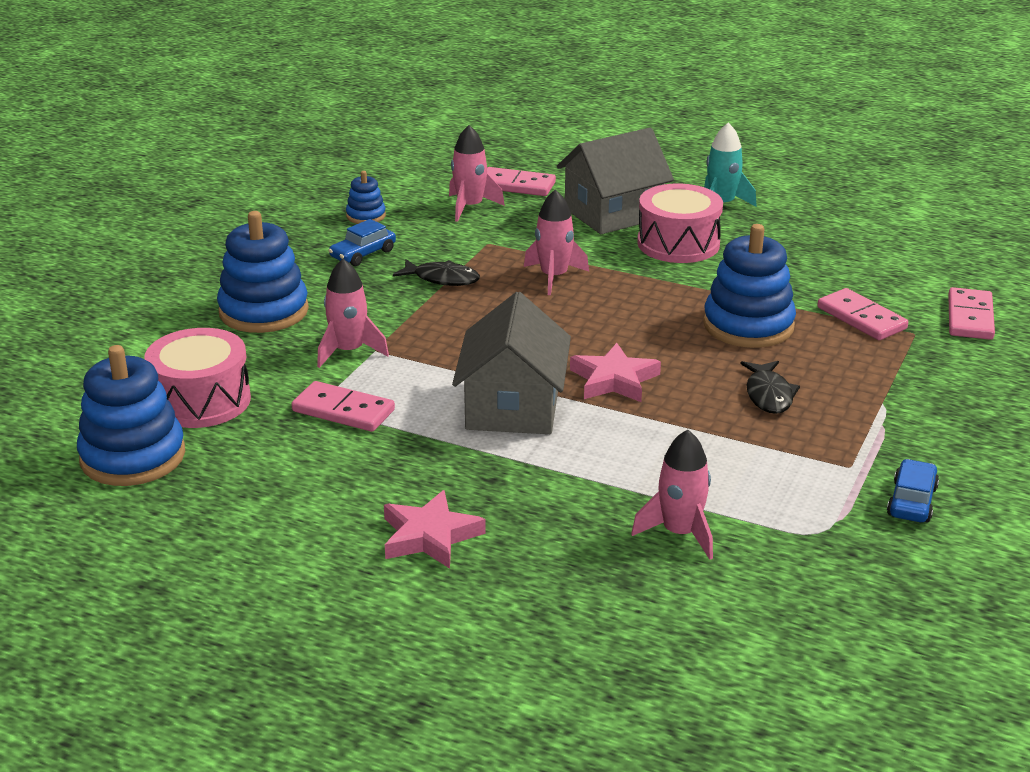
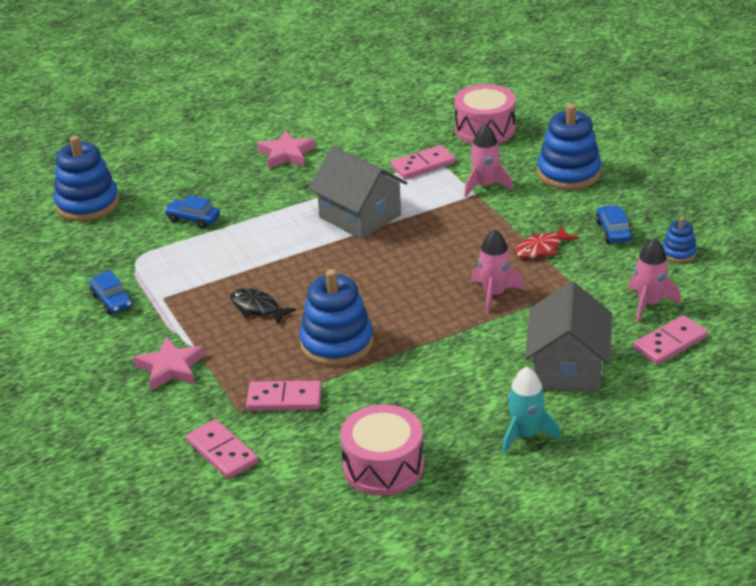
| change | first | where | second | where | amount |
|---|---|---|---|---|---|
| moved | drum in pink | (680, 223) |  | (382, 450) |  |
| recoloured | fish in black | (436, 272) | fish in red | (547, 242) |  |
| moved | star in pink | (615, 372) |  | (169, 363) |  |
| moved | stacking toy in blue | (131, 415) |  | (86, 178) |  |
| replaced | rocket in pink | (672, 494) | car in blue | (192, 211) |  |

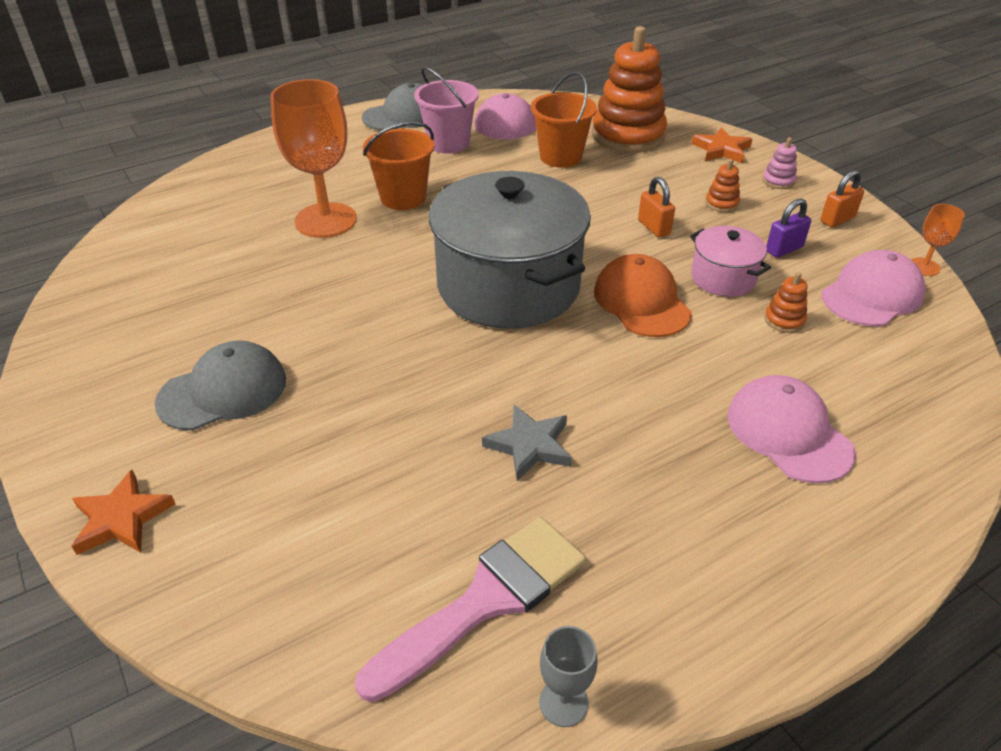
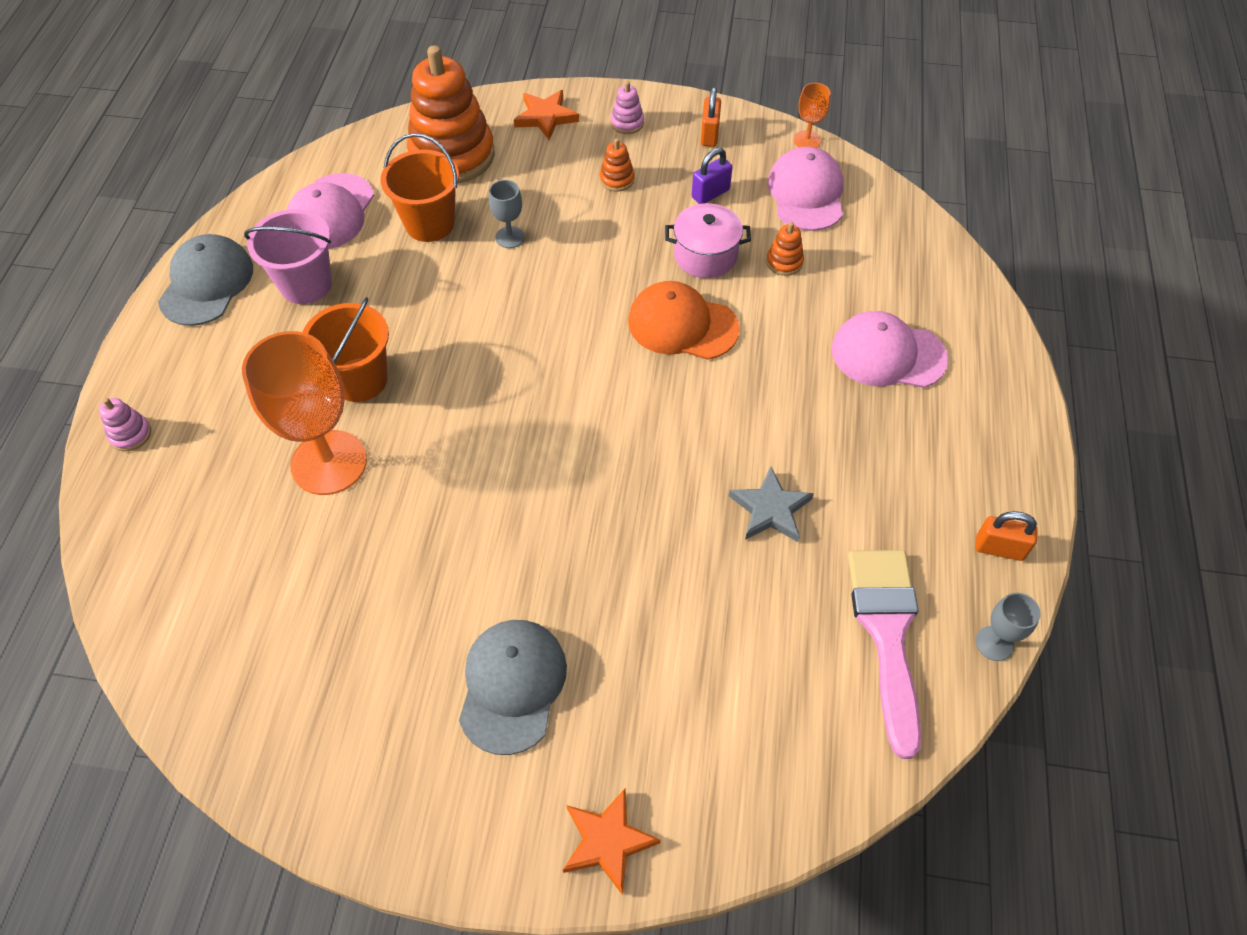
| change | first | where | second | where | amount |
|---|---|---|---|---|---|
| removed | pot in grey | (510, 250) |  |  |  |
| moved | padlock in orange | (656, 207) |  | (1006, 536) |  |
| turned | padlock in purple | (788, 228) |  | (712, 176) | 45 degrees clockwise |
| added |  |  | goblet in grey | (507, 214) |  |
| added |  |  | stacking toy in pink | (125, 424) |  |

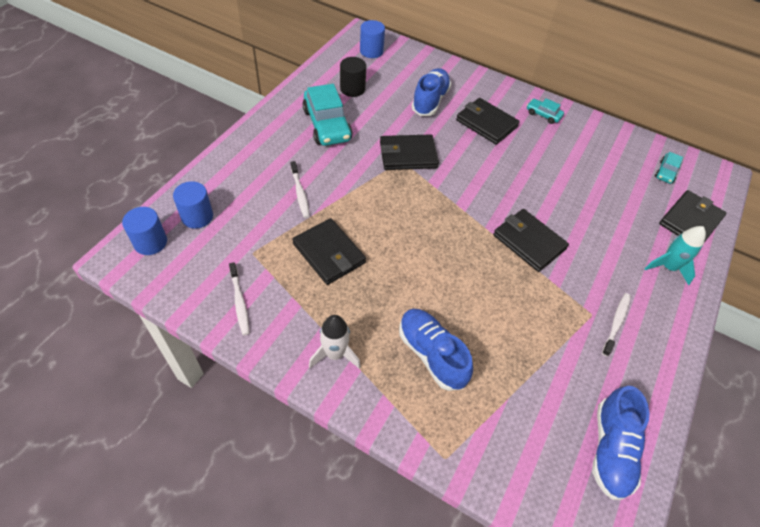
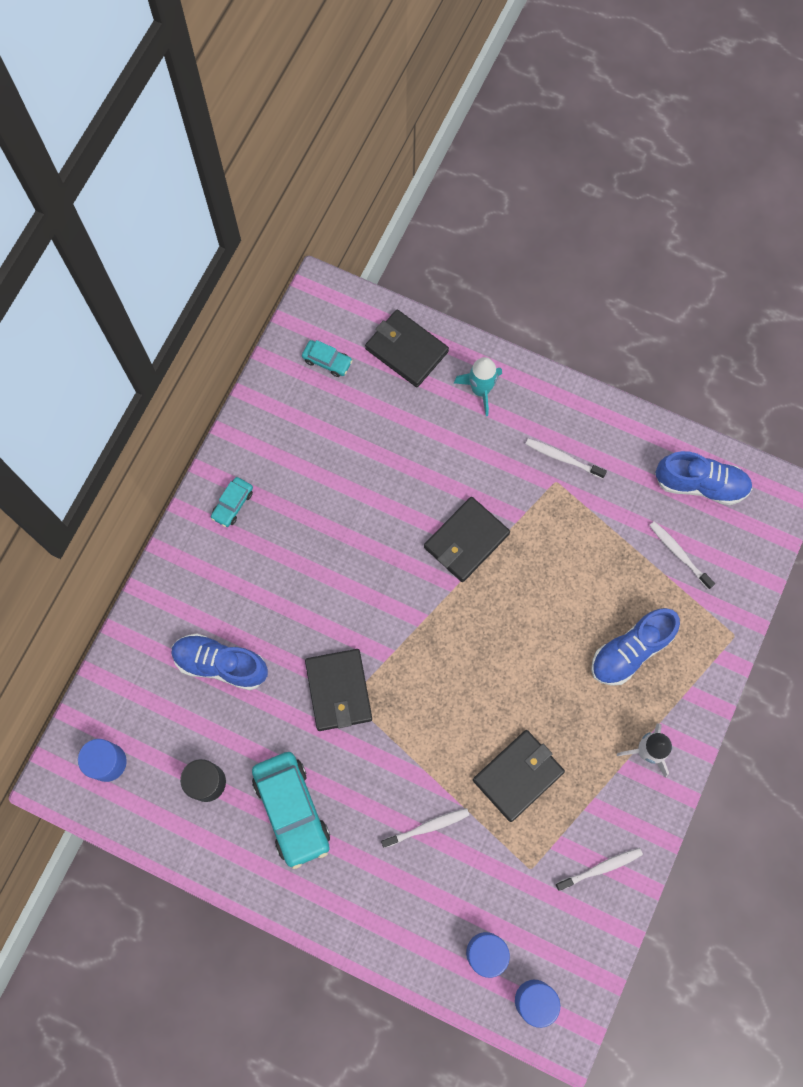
| change | first | where | second | where | amount |
|---|---|---|---|---|---|
| turned | car in turquoise | (327, 115) |  | (291, 810) | 90 degrees clockwise |
| removed | wallet in black | (488, 121) |  |  |  |
| added |  |  | toothbrush in white | (682, 555) |  |

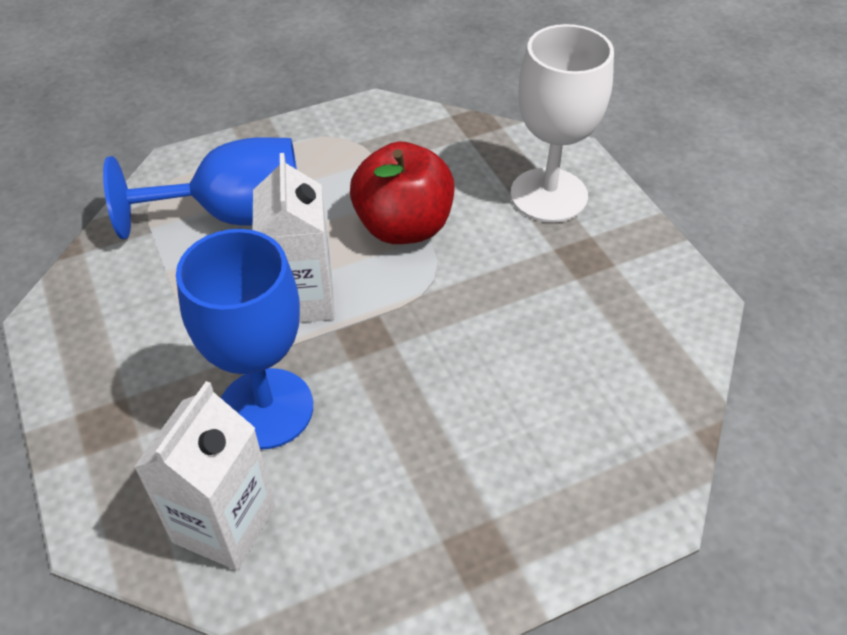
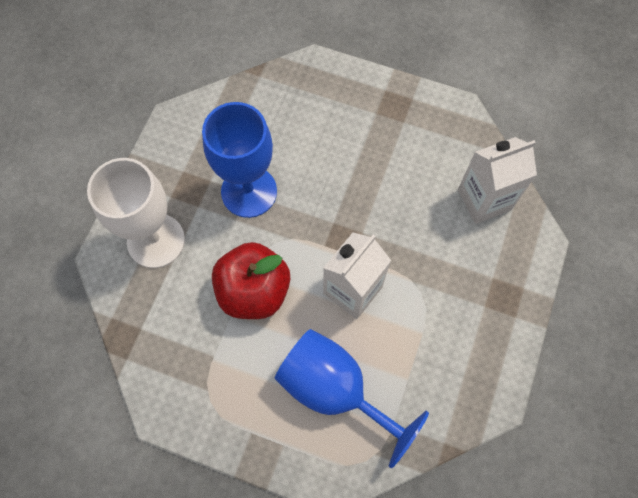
| change | first | where | second | where | amount |
|---|---|---|---|---|---|
| moved | goblet in blue | (244, 339) |  | (239, 160) |  |

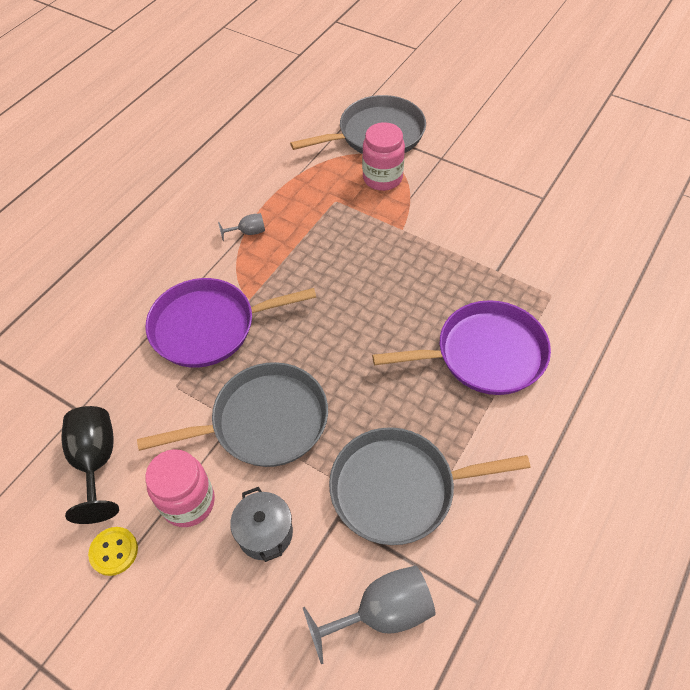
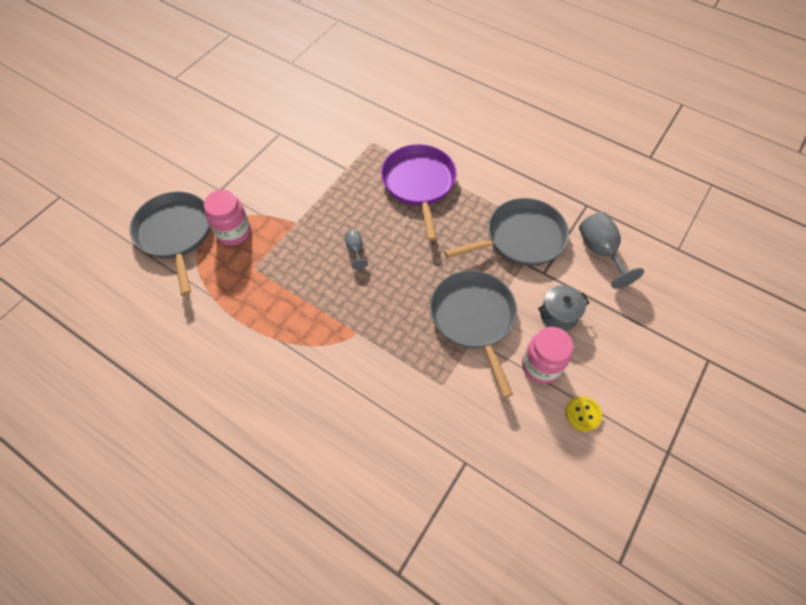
| change | first | where | second | where | amount |
|---|---|---|---|---|---|
| moved | goblet in grey | (241, 227) |  | (356, 250) |  |
| removed | pan in purple | (231, 323) |  |  |  |
| removed | goblet in black | (90, 465) |  |  |  |
| turned | pan in grey | (430, 486) |  | (506, 232) | 105 degrees counterclockwise |

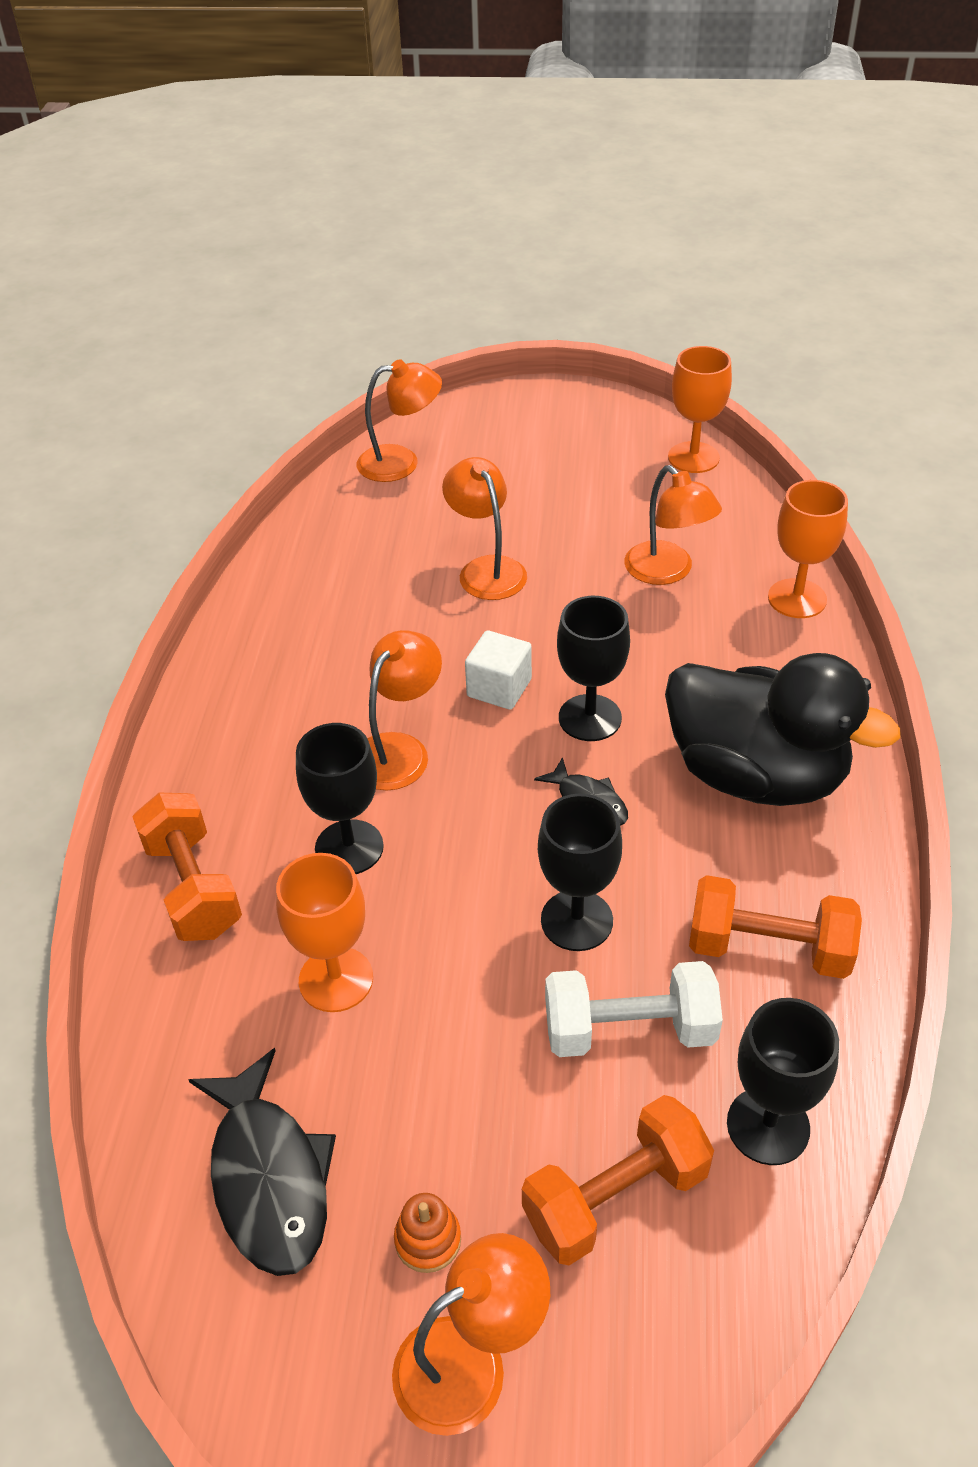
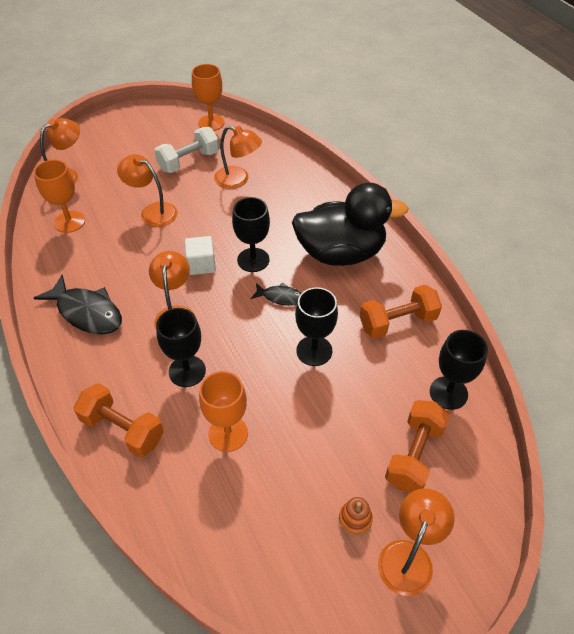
| change | first | where | second | where | amount |
|---|---|---|---|---|---|
| moved | goblet in orange | (808, 549) |  | (59, 196) |  |
| moved | dumbbell in white | (634, 1009) |  | (186, 150) |  |
| moved | fish in black | (262, 1162) |  | (78, 304) |  |

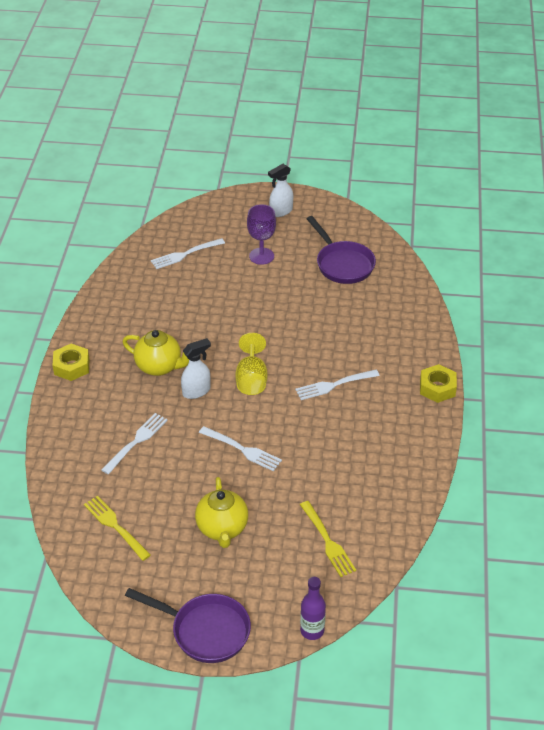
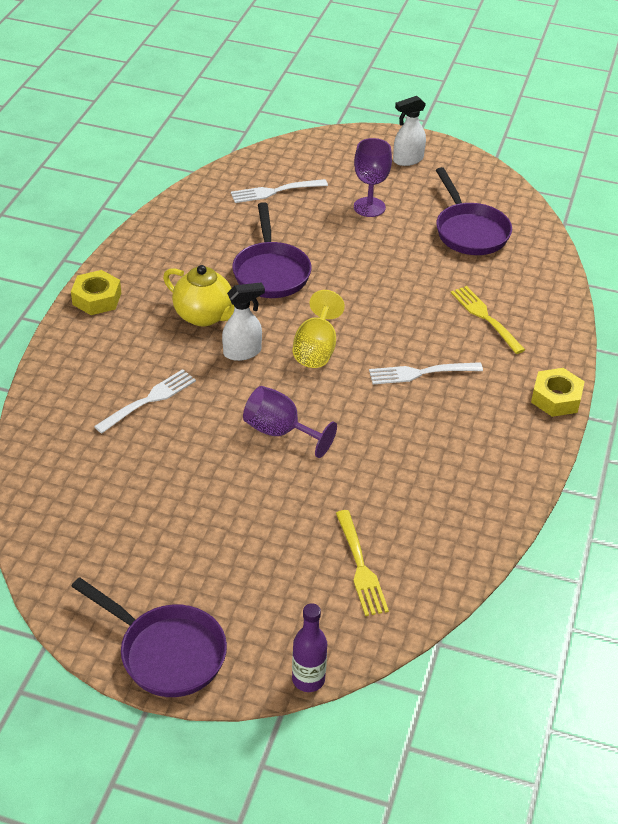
| change | first | where | second | where | amount |
|---|---|---|---|---|---|
| replaced | fork in white | (240, 449) | goblet in purple | (290, 422) |  |
| removed | teapot in yellow | (221, 512) |  |  |  |
| moved | fork in yellow | (117, 528) |  | (488, 320) |  |
| added |  |  | pan in purple | (272, 250) |  |

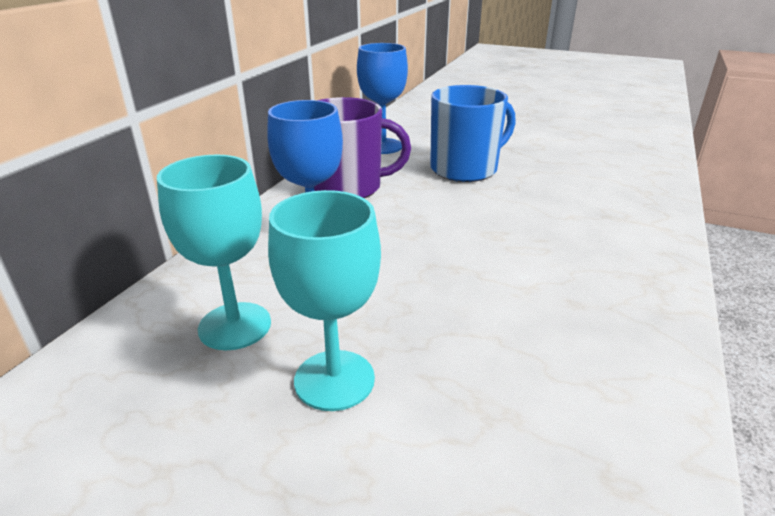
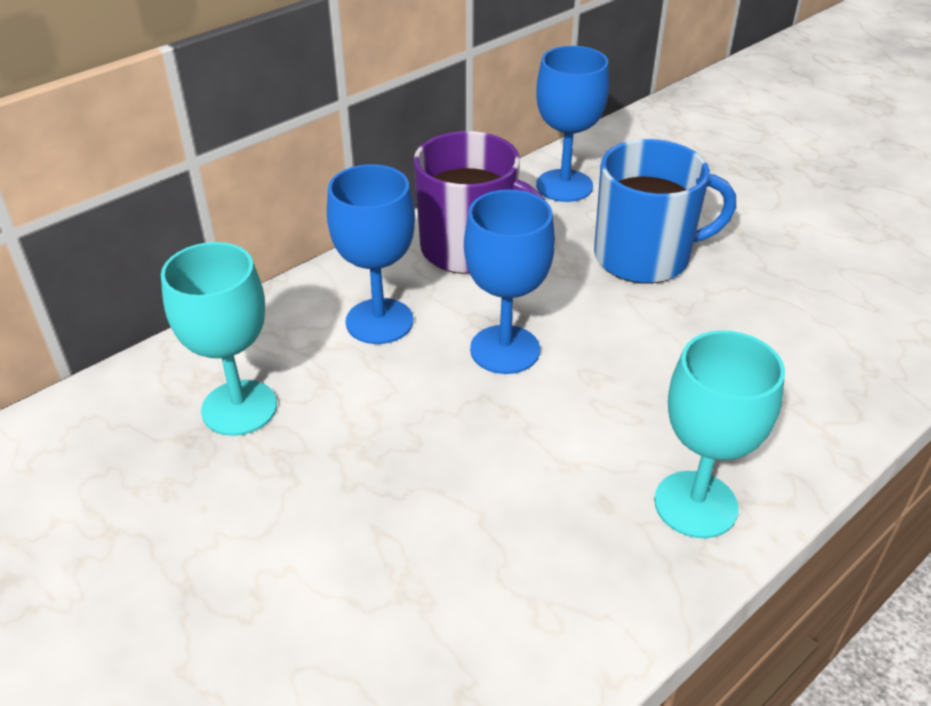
| change | first | where | second | where | amount |
|---|---|---|---|---|---|
| moved | goblet in turquoise | (324, 300) |  | (719, 434) |  |
| added |  |  | goblet in blue | (509, 282) |  |

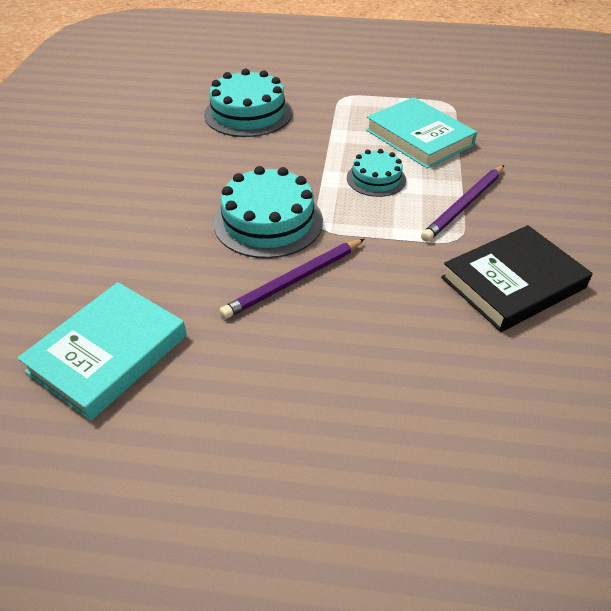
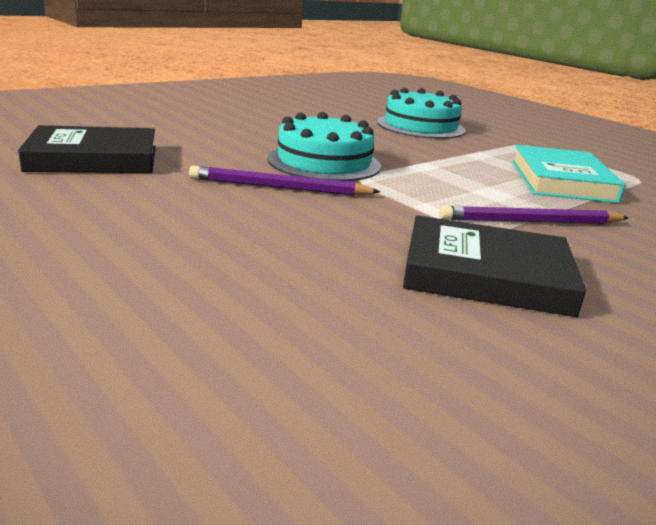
| change | first | where | second | where | amount |
|---|---|---|---|---|---|
| removed | cake in turquoise | (376, 173) |  |  |  |
| recoloured | book in turquoise | (102, 351) | book in black | (87, 149) |  |

